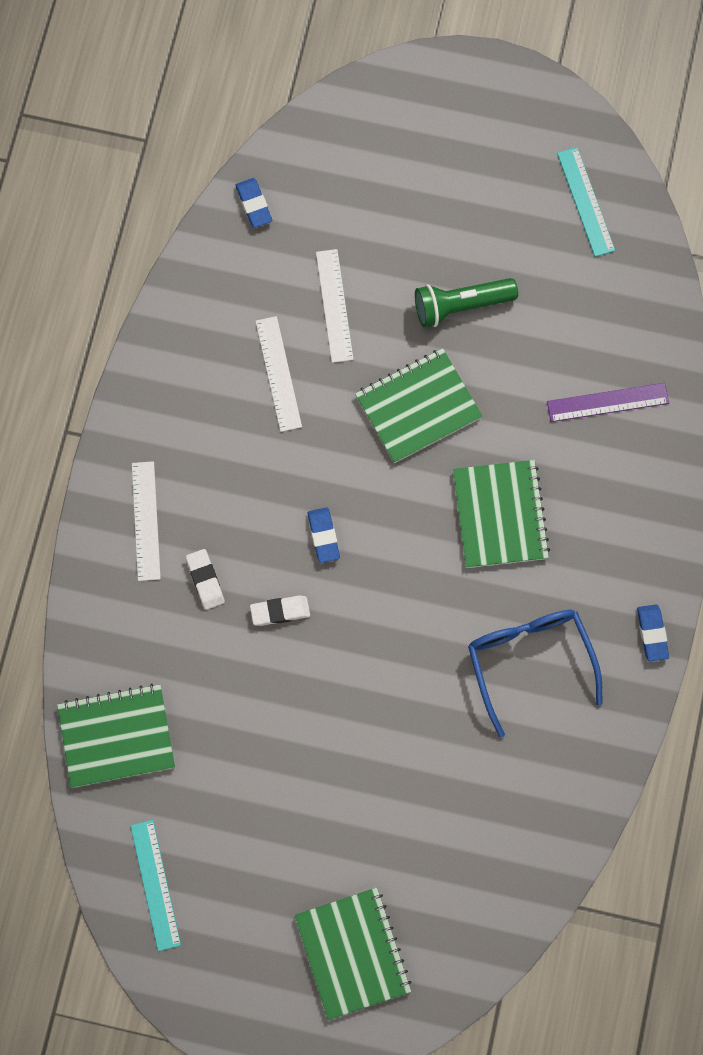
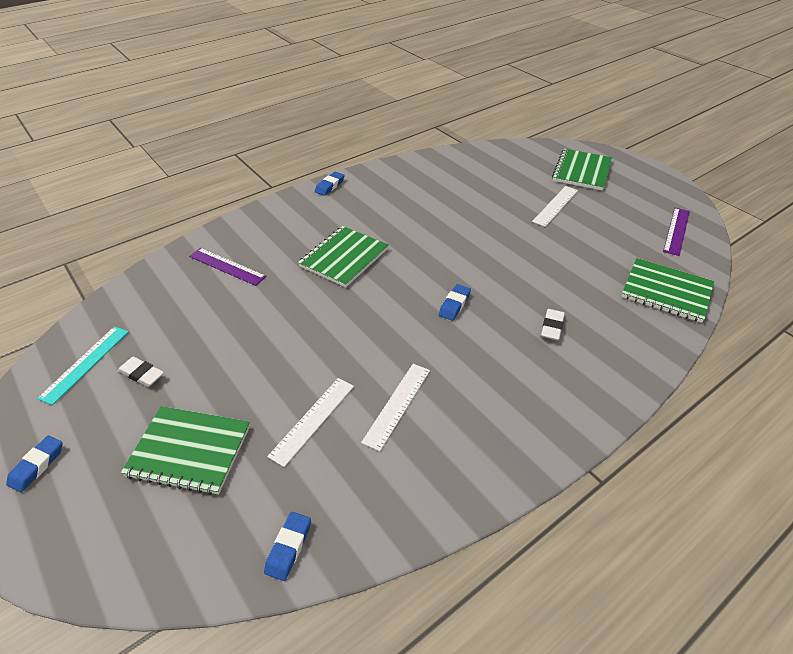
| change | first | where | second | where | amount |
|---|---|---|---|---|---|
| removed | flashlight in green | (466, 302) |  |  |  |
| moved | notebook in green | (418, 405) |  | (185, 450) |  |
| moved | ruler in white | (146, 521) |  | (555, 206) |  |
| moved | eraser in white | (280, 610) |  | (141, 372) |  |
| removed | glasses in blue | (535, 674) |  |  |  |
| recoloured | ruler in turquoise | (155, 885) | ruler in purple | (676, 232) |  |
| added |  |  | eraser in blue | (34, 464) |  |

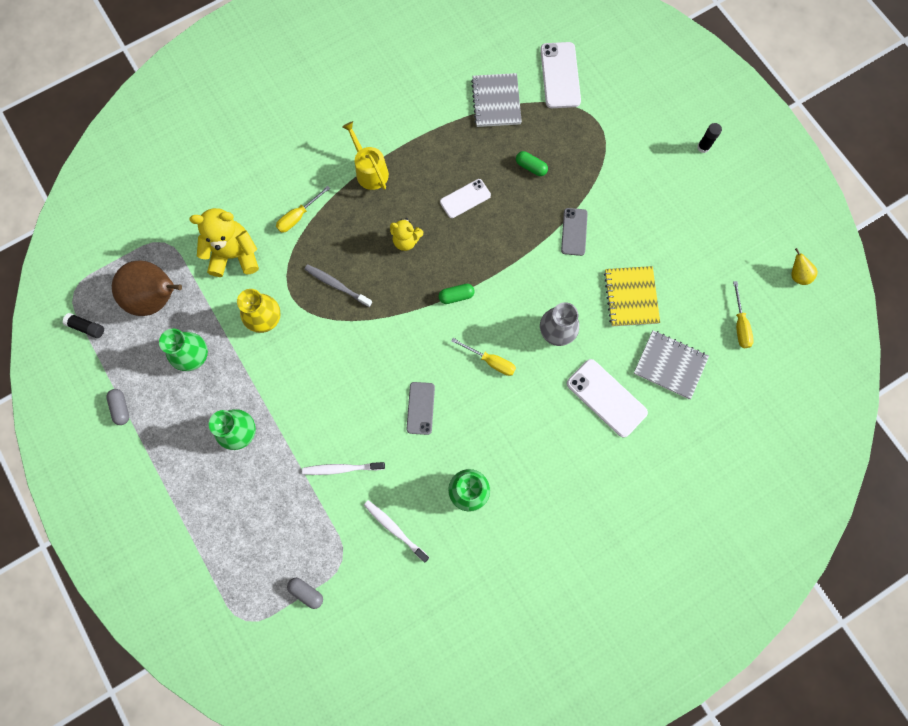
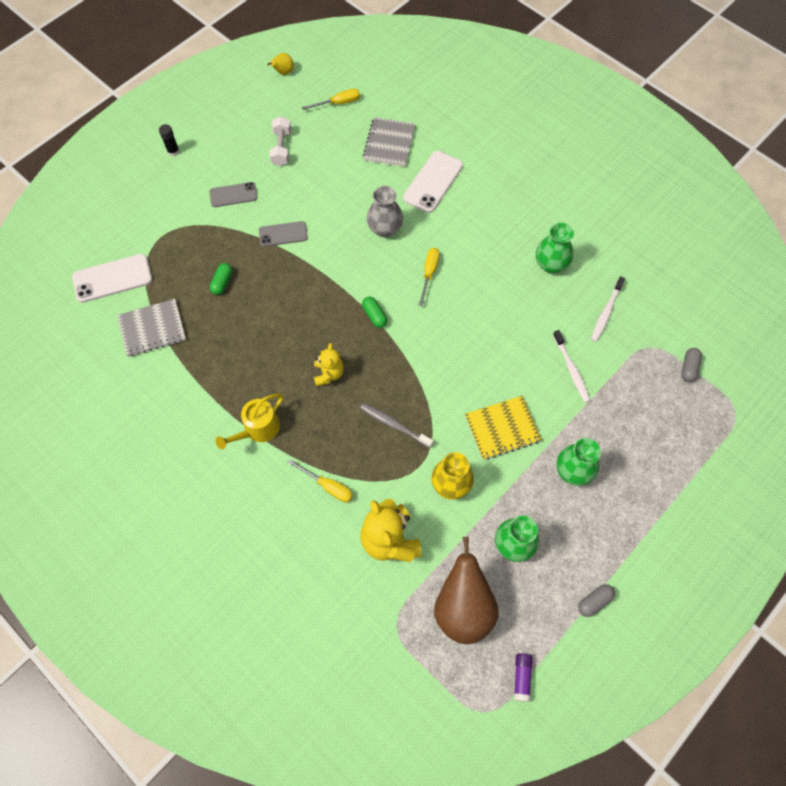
| change | first | where | second | where | amount |
|---|---|---|---|---|---|
| removed | phone in white | (465, 198) |  |  |  |
| turned | toothbrush in grey | (338, 285) |  | (396, 425) | 105 degrees clockwise |
| moved | notebook in yellow | (632, 296) |  | (503, 428) |  |
| recoloured | glue stick in black | (83, 325) | glue stick in purple | (523, 677) |  |
| moved | phone in grey | (421, 408) |  | (233, 194) |  |
| added |  |  | dumbbell in white | (280, 141) |  |

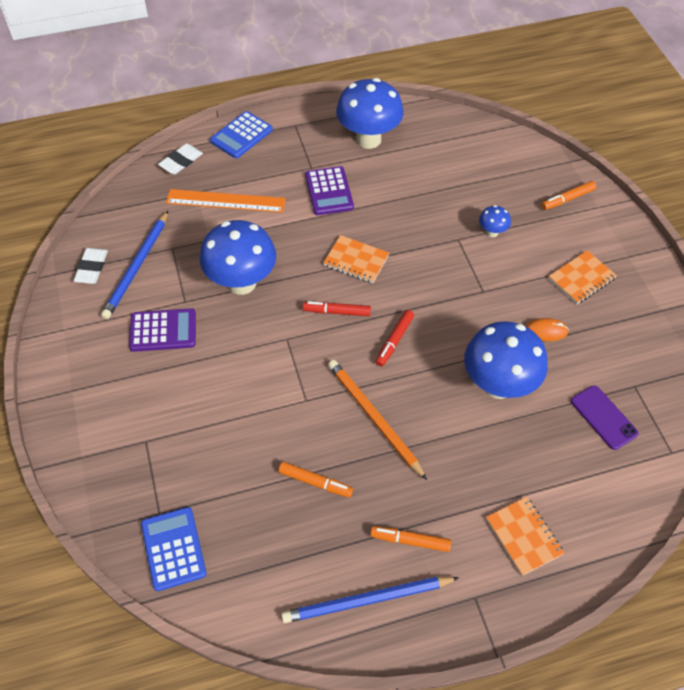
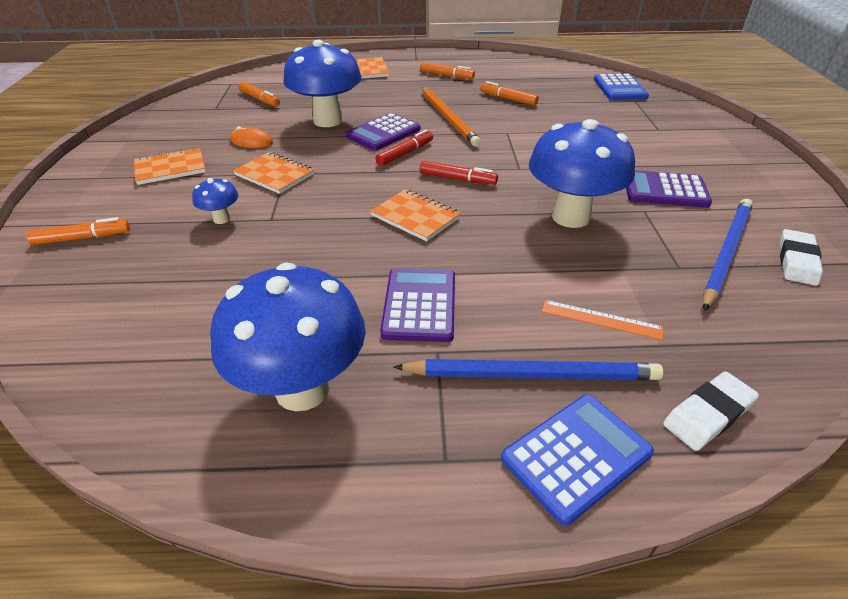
| change | first | where | second | where | amount |
|---|---|---|---|---|---|
| resized | ruler in orange | (226, 201) |  | (603, 320) | x0.56 |
| replaced | phone in purple | (605, 417) | marker in orange | (259, 94) |  |
| moved | pencil in blue | (370, 600) |  | (528, 369) |  |
| added |  |  | calculator in purple | (383, 131) |  |
| added |  |  | notebook in orange | (273, 173) |  |

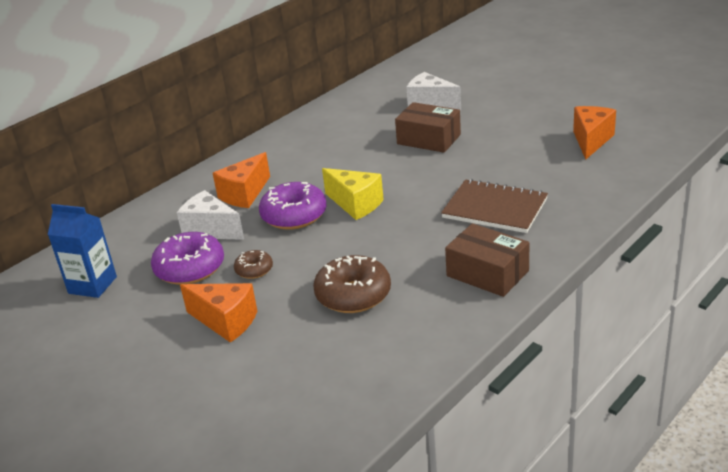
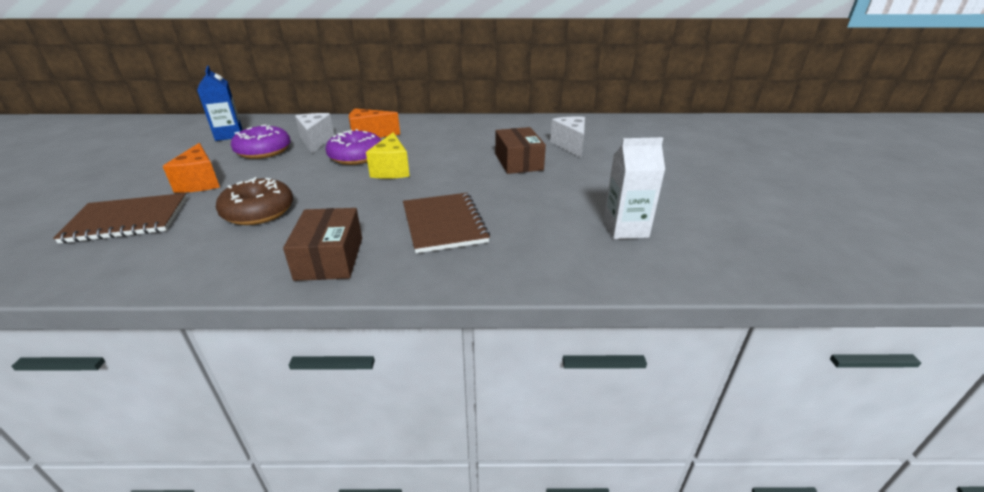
| change | first | where | second | where | amount |
|---|---|---|---|---|---|
| replaced | cheese in orange | (594, 132) | carton in white | (634, 188) |  |
| removed | donut in brown | (253, 264) |  |  |  |
| added |  |  | notebook in brown | (120, 218) |  |

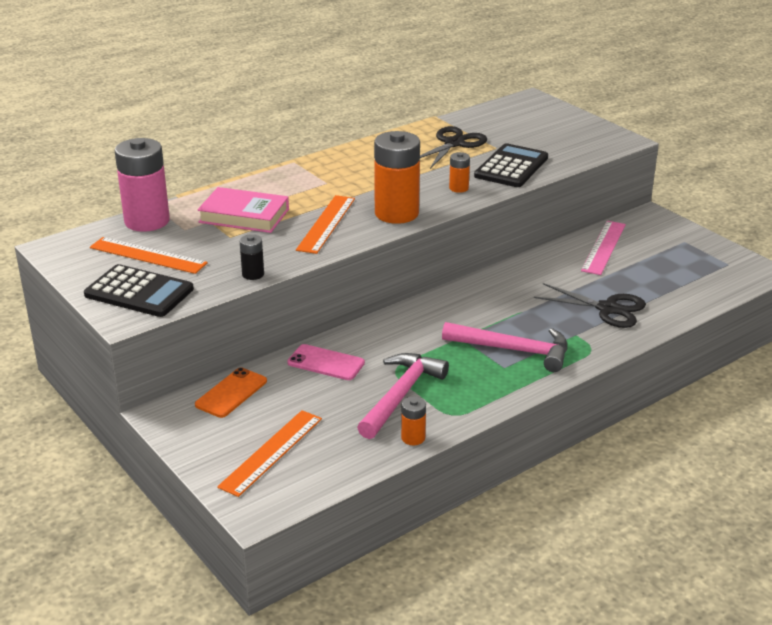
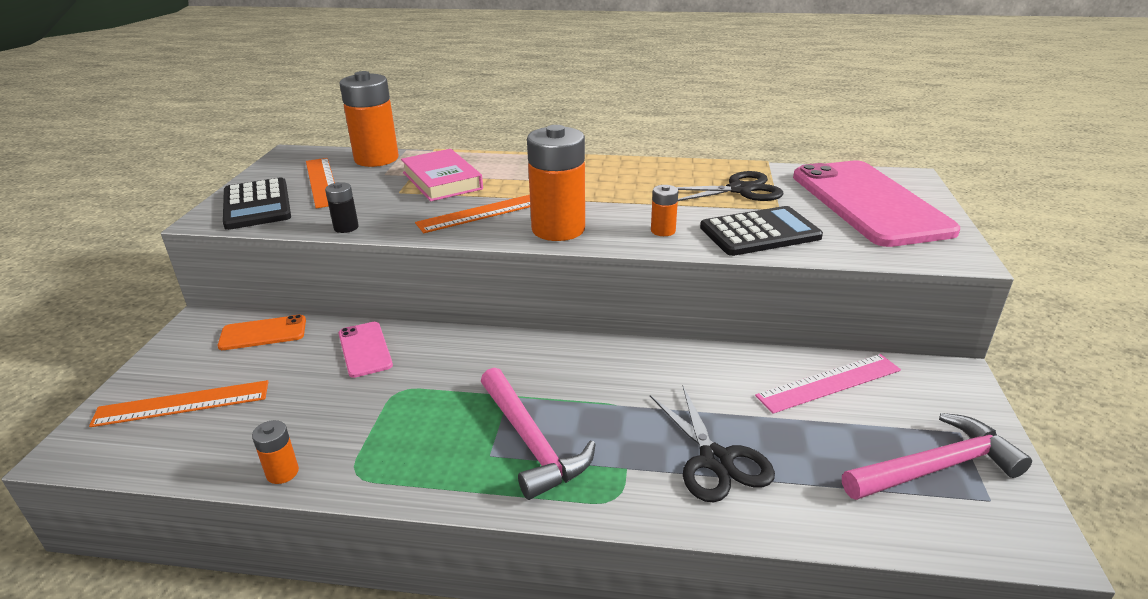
| change | first | where | second | where | amount |
|---|---|---|---|---|---|
| recoloured | battery in pink | (142, 185) | battery in orange | (369, 119) |  |
| moved | hammer in pink | (403, 396) |  | (937, 456) |  |
| added |  |  | phone in pink | (876, 203) |  |

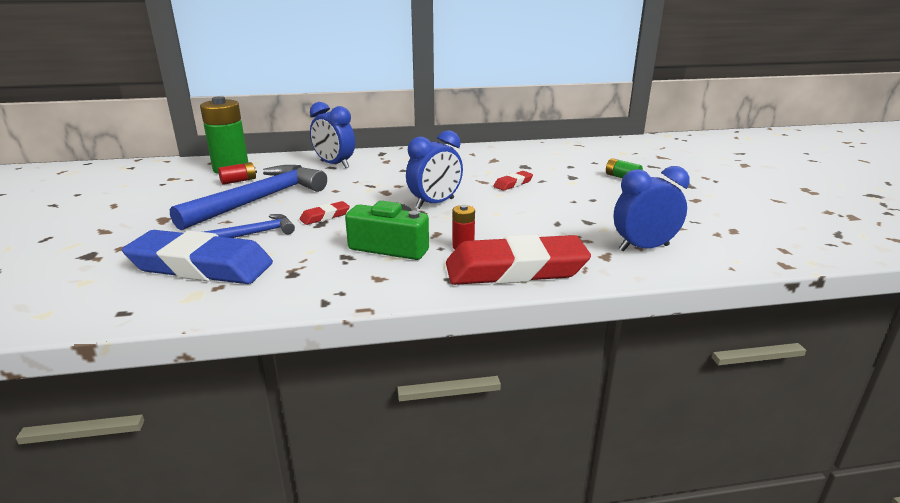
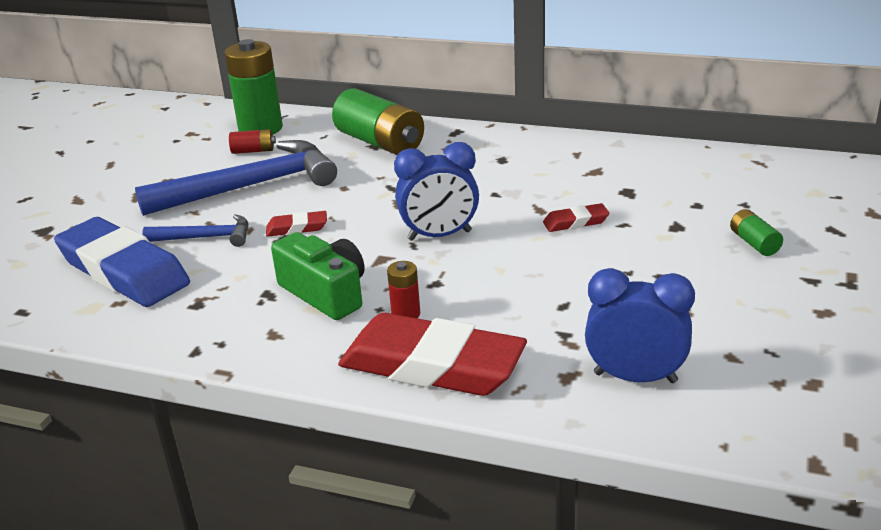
| change | first | where | second | where | amount |
|---|---|---|---|---|---|
| replaced | clock in blue | (332, 135) | battery in green | (378, 121) |  |

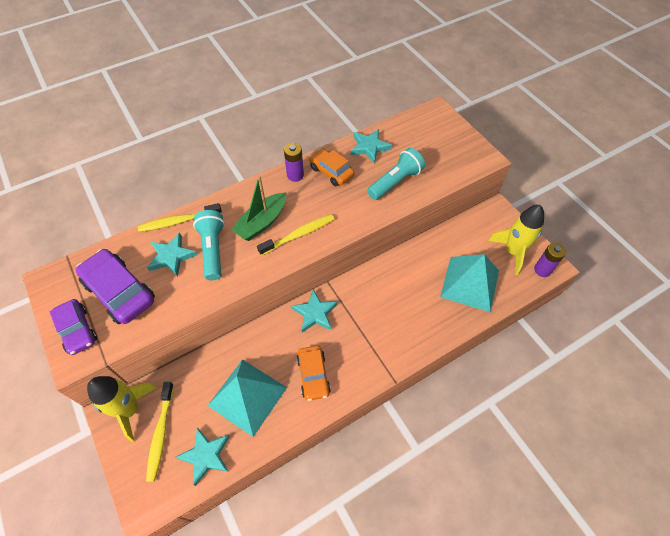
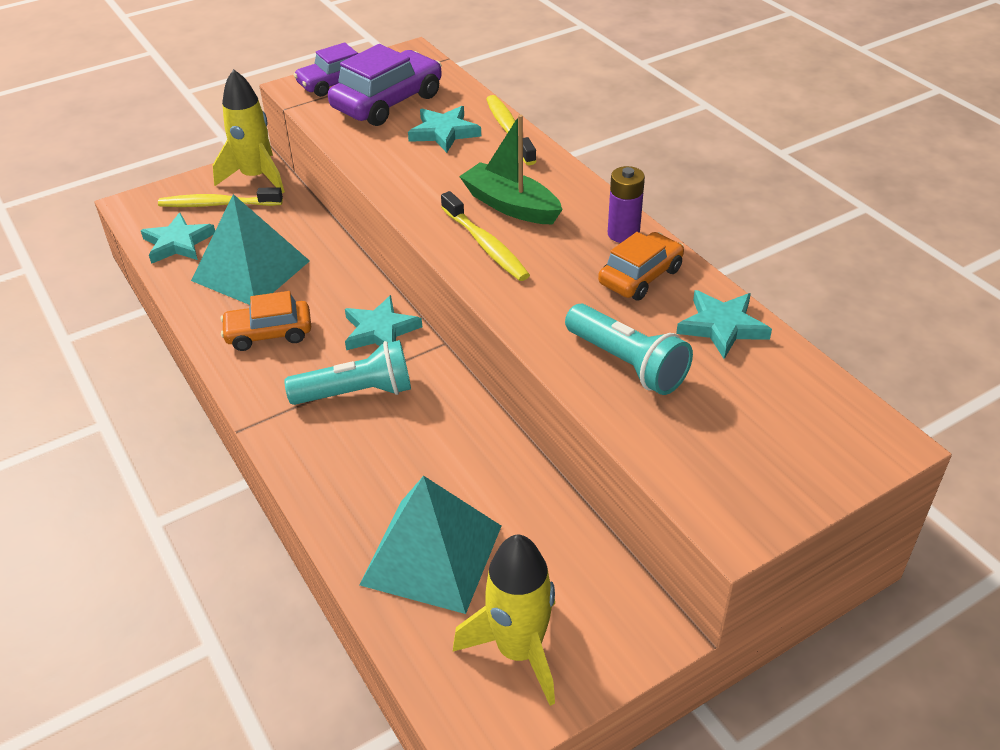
| change | first | where | second | where | amount |
|---|---|---|---|---|---|
| moved | flashlight in turquoise | (209, 245) |  | (347, 372) |  |
| removed | battery in purple | (550, 260) |  |  |  |

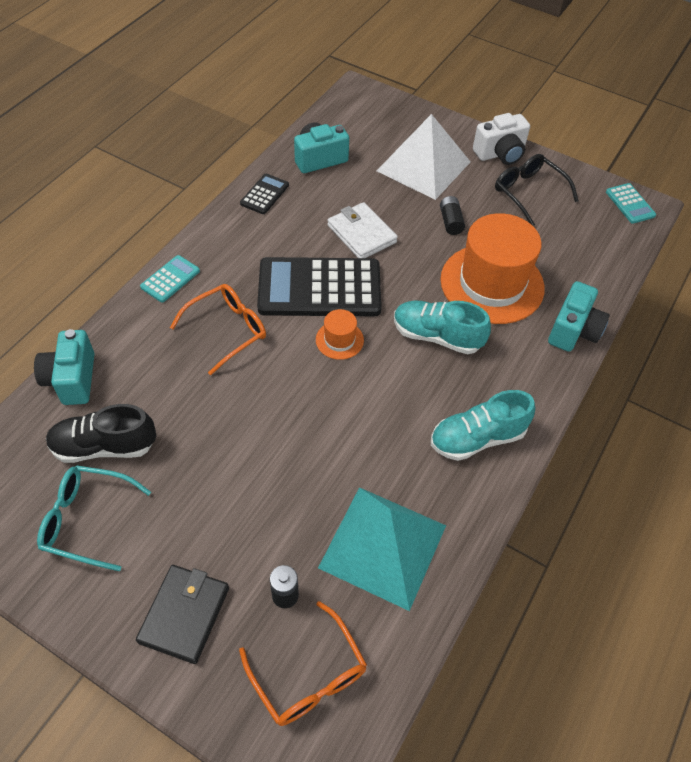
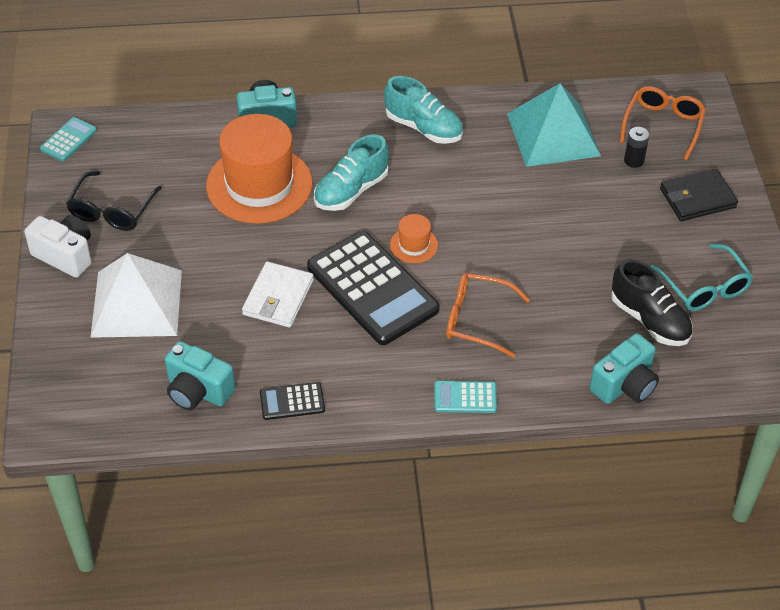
| change | first | where | second | where | amount |
|---|---|---|---|---|---|
| removed | battery in black | (452, 215) |  |  |  |
| turned | shoe in turquoise | (442, 327) |  | (351, 172) | 60 degrees clockwise |

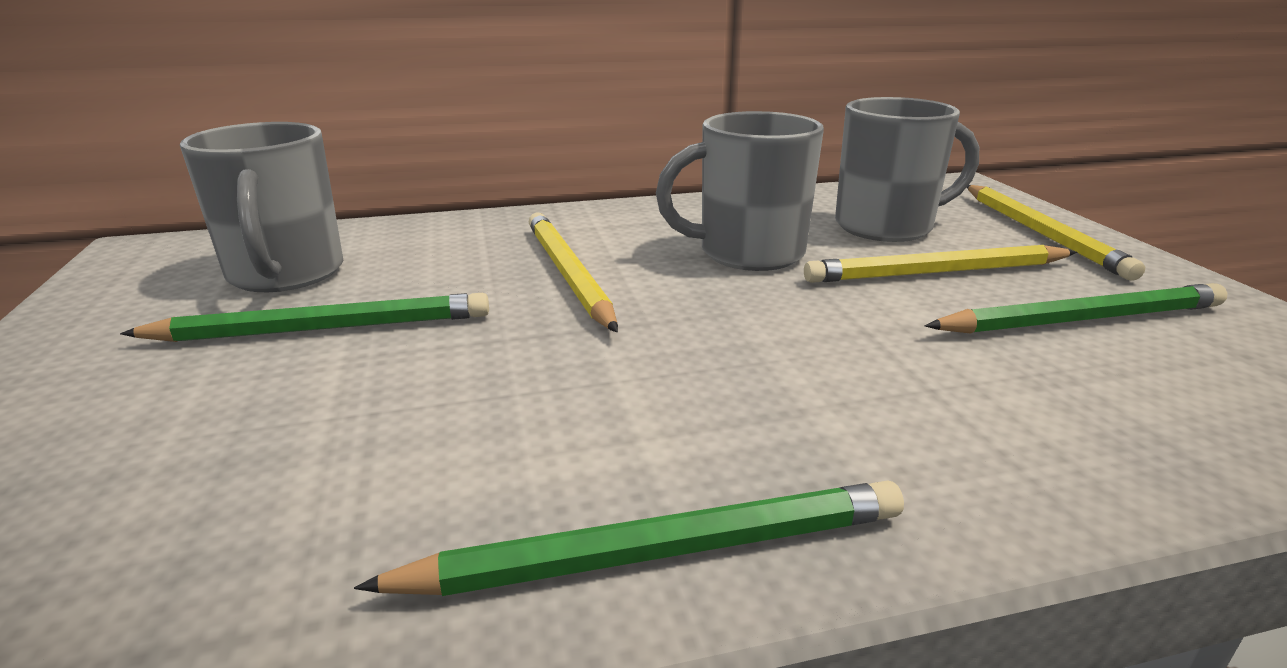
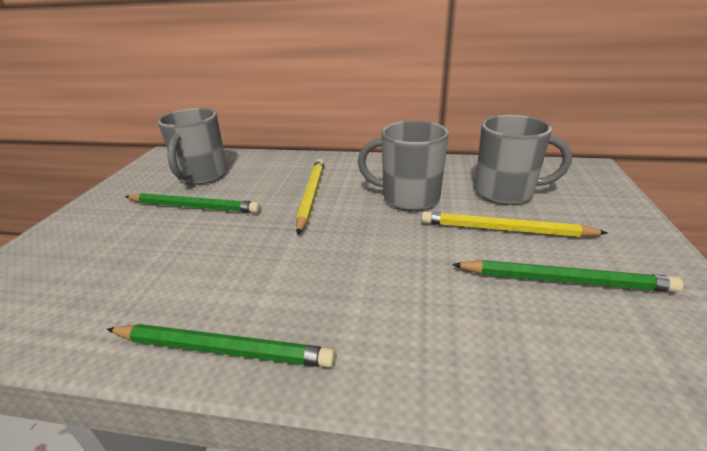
| change | first | where | second | where | amount |
|---|---|---|---|---|---|
| removed | pencil in yellow | (1056, 233) |  |  |  |

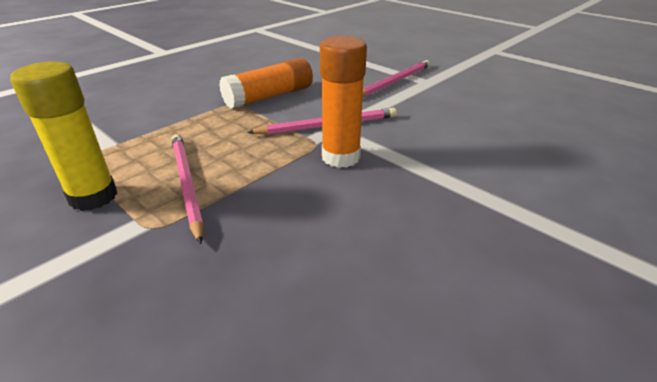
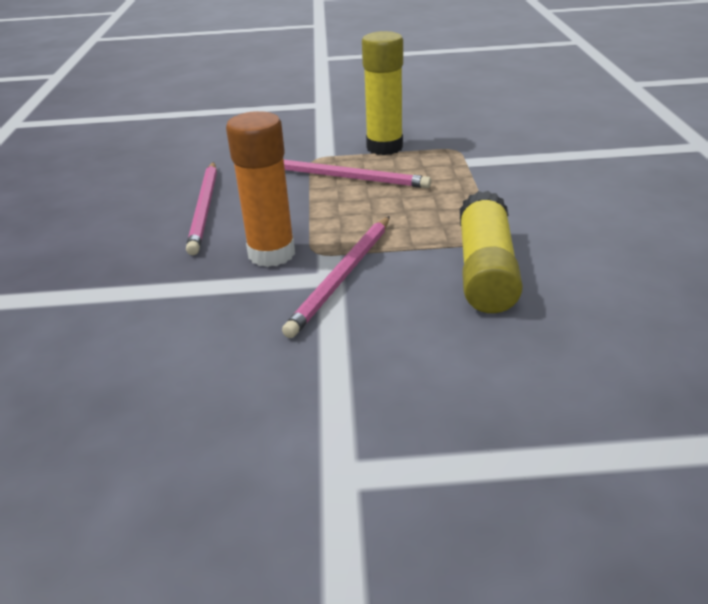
| change | first | where | second | where | amount |
|---|---|---|---|---|---|
| recoloured | glue stick in orange | (266, 83) | glue stick in yellow | (491, 252) |  |
| moved | pencil in pink | (396, 78) |  | (201, 208) |  |

